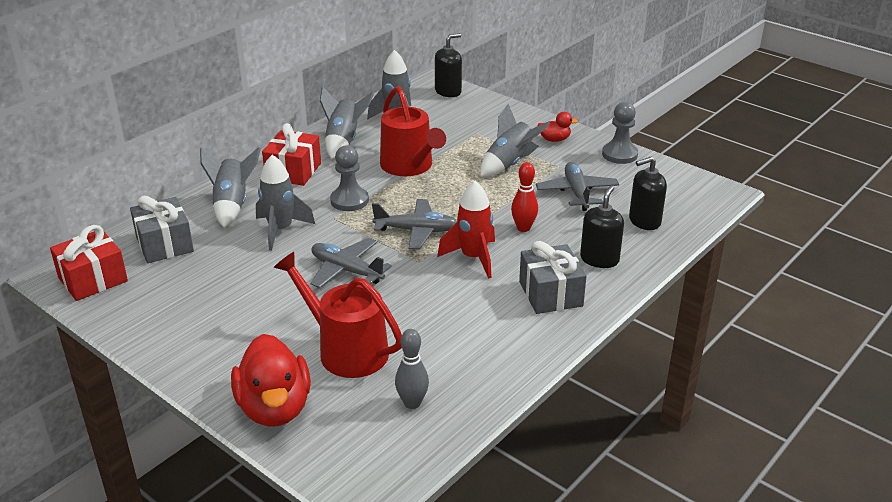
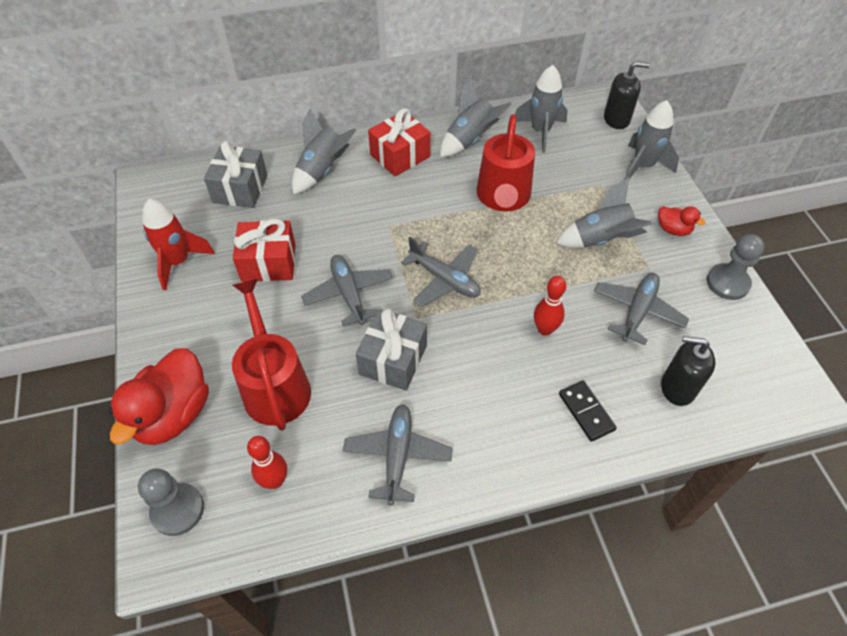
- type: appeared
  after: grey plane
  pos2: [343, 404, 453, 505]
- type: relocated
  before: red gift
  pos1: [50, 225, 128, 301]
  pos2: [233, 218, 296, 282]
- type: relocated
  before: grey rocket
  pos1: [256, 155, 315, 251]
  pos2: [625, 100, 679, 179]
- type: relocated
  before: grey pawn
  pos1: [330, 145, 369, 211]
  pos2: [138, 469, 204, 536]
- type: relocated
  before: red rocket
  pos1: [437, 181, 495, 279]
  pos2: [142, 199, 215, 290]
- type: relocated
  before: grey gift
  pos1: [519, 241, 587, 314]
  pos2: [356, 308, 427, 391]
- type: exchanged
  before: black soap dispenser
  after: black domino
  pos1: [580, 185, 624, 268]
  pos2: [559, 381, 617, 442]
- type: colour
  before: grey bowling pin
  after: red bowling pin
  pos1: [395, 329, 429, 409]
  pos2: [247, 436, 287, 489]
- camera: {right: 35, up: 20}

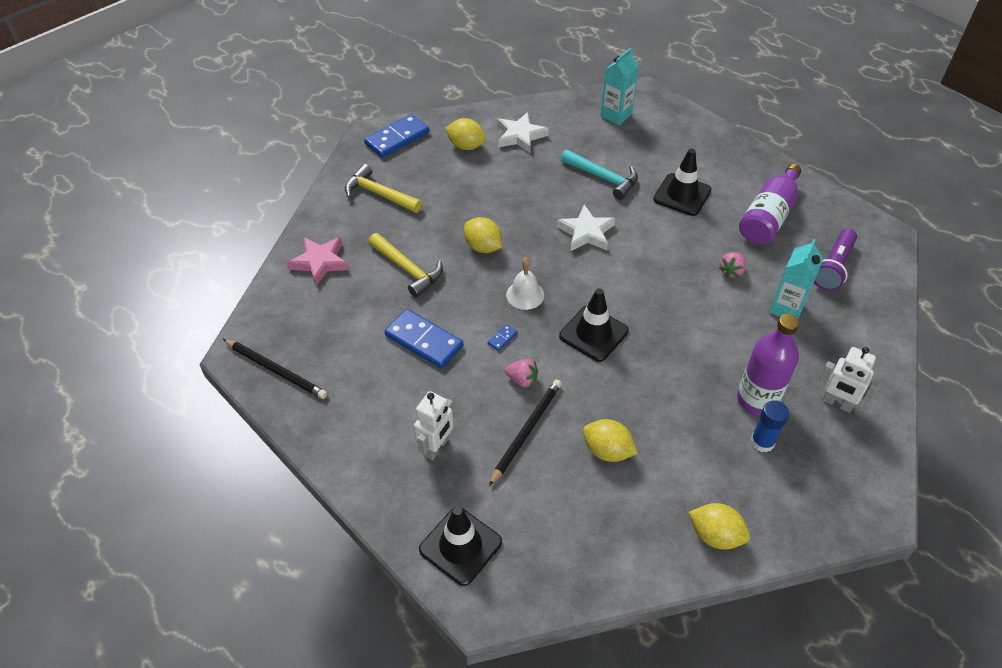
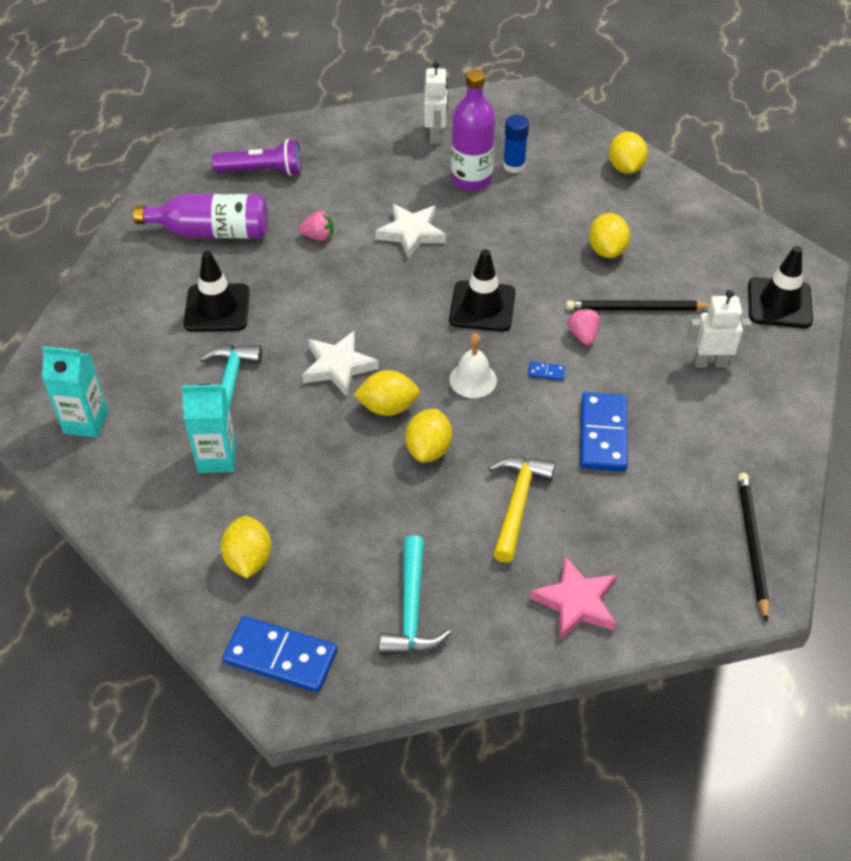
- type: appeared
  after: yellow lemon
  pos2: [354, 370, 420, 416]
- type: relocated
  before: white star
  pos1: [497, 112, 549, 153]
  pos2: [375, 204, 446, 259]
- type: relocated
  before: turquoise carton
  pos1: [769, 239, 824, 319]
  pos2: [181, 384, 236, 473]
- type: colour
  before: yellow hammer
  after: turquoise hammer
  pos1: [345, 164, 422, 213]
  pos2: [379, 535, 451, 655]
- camera: {right: -120, up: 0}

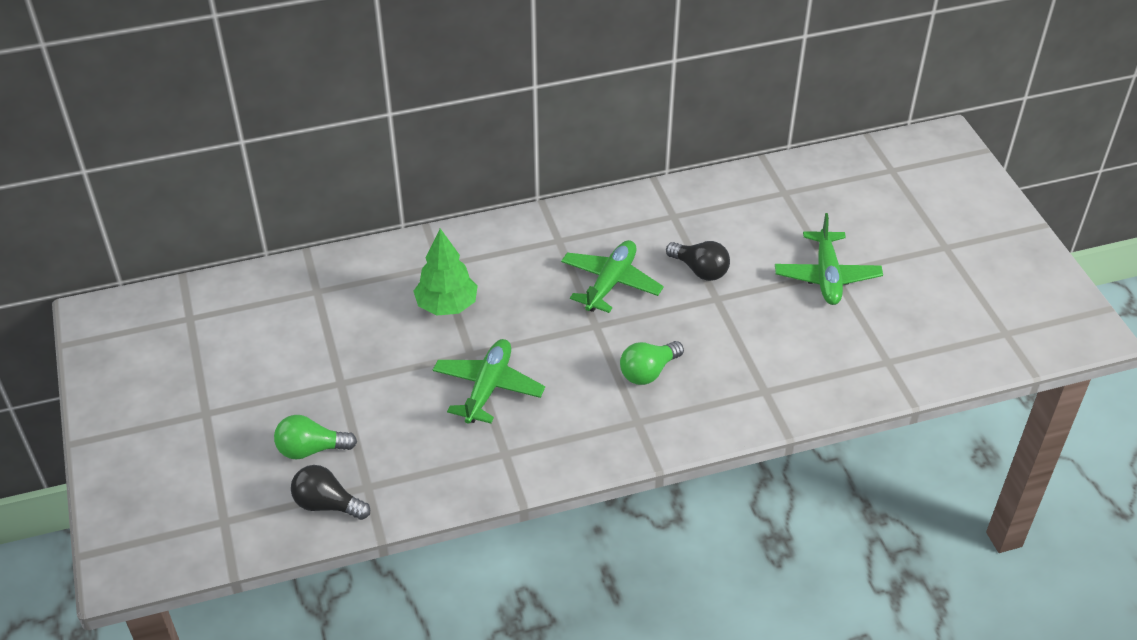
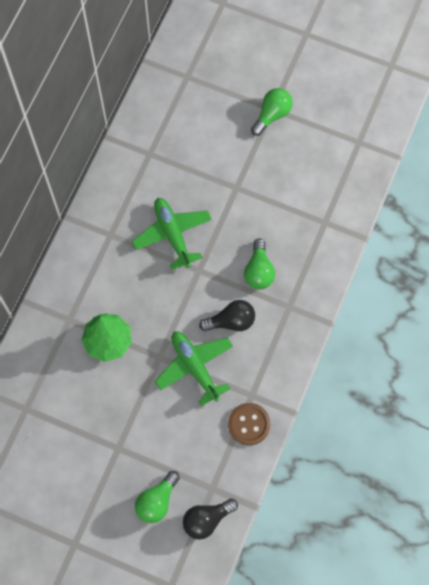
- type: appeared
  after: brown button
  pos2: [228, 403, 270, 445]
- type: relocated
  before: black light bulb
  pos1: [666, 241, 730, 281]
  pos2: [199, 300, 255, 331]
- type: exchanged
  before: green plane
  after: green light bulb
  pos1: [775, 213, 883, 305]
  pos2: [251, 88, 293, 136]
- camera: {right: -50, up: 25}

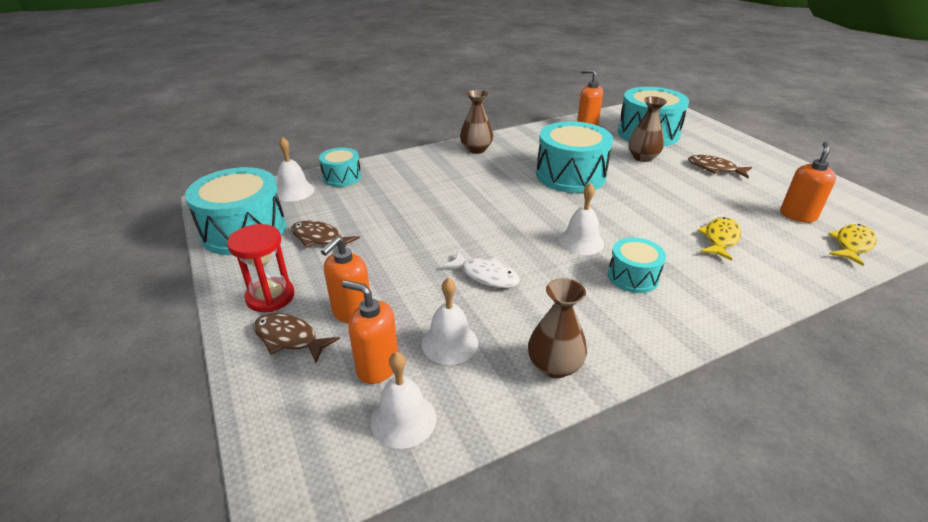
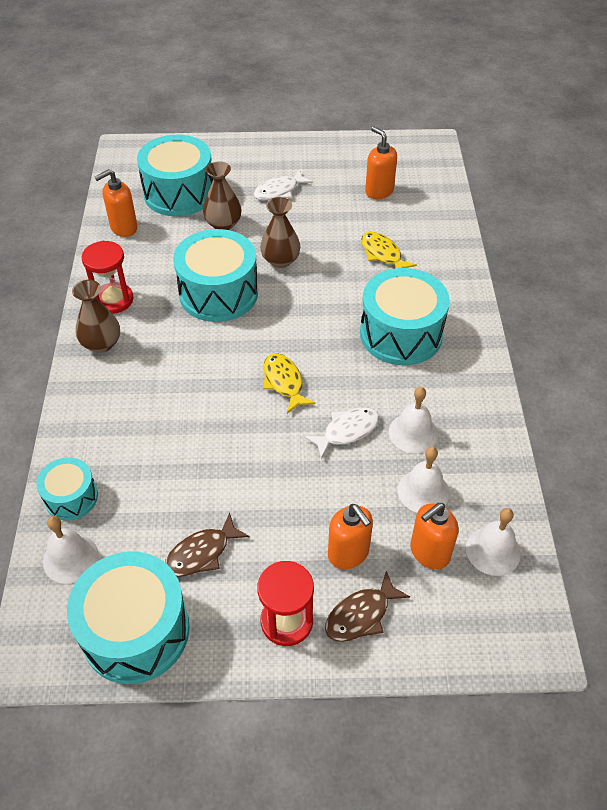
- type: appeared
  after: red hourglass
  pos2: [82, 241, 133, 314]
- type: relocated
  before: brown vase
  pos1: [528, 278, 587, 378]
  pos2: [260, 197, 300, 268]
- type: relocated
  before: white bell
  pos1: [558, 183, 604, 255]
  pos2: [389, 387, 438, 453]
- type: relocated
  before: yellow fish
  pos1: [828, 224, 877, 266]
  pos2: [263, 353, 315, 414]
- type: colour
  before: brown fish
  after: white fish
  pos1: [688, 155, 752, 178]
  pos2: [254, 170, 313, 200]
- type: size
  before: turquoise drum
  pos1: [608, 237, 666, 293]
  pos2: [360, 268, 450, 365]
  scale: 1.82
- camera: {right: -65, up: 15}

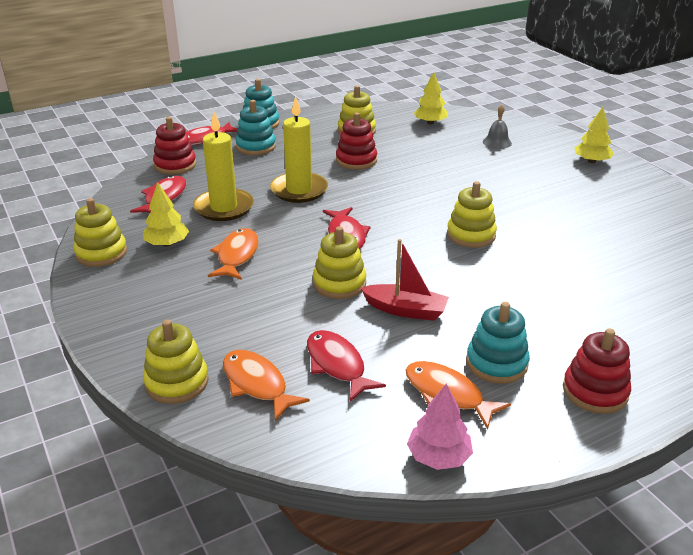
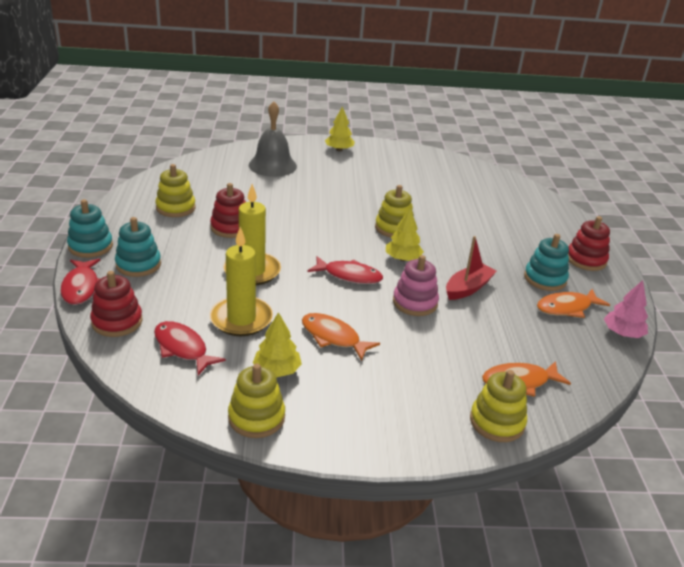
- type: missing
  before: red fish
  pos1: [307, 330, 386, 402]
- type: relocated
  before: yellow tree
  pos1: [414, 72, 448, 125]
  pos2: [386, 208, 424, 261]
- type: colour
  before: yellow stacking toy
  after: pink stacking toy
  pos1: [313, 226, 366, 299]
  pos2: [393, 255, 439, 316]
- type: size
  before: grey bell
  pos1: [483, 105, 512, 149]
  pos2: [249, 101, 297, 177]
  scale: 1.91
- camera: {right: -65, up: 0}

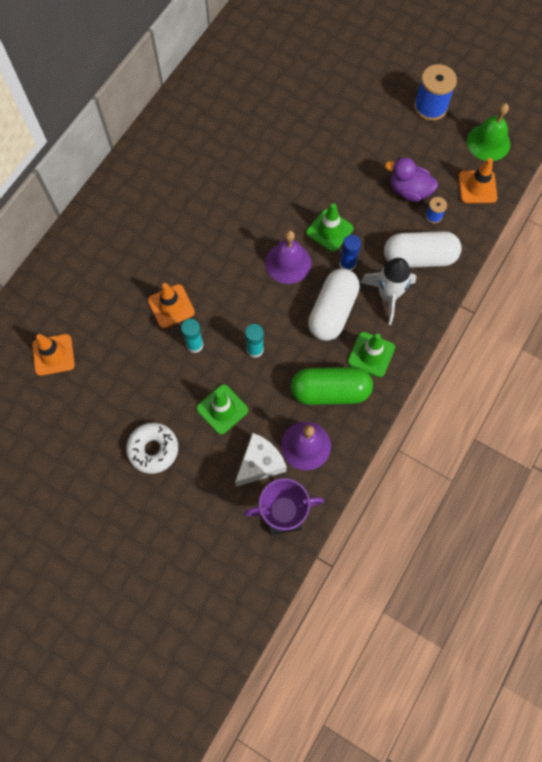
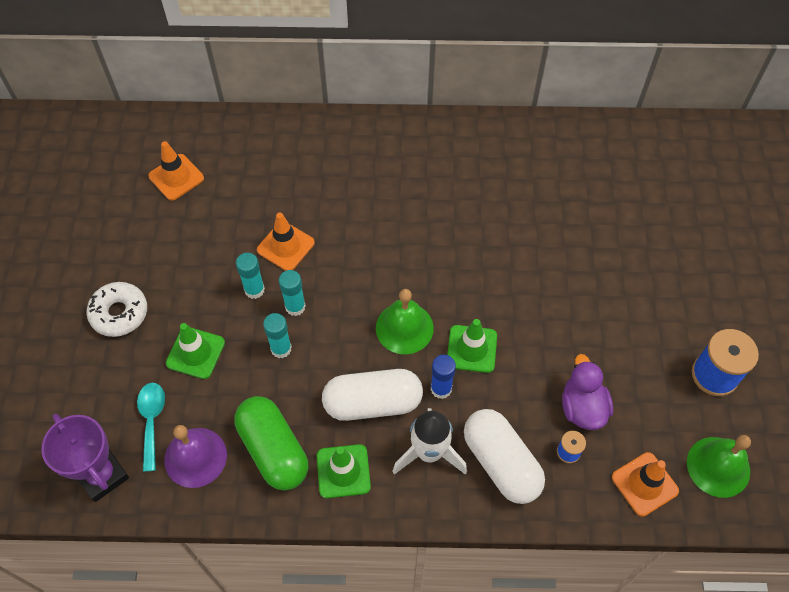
- type: appeared
  after: turquoise glue stick
  pos2: [279, 270, 306, 316]
- type: exchanged
  before: white cheese
  after: turquoise spoon
  pos1: [235, 433, 287, 487]
  pos2: [137, 383, 165, 472]
- type: colour
  before: purple bell
  after: green bell
  pos1: [265, 230, 311, 284]
  pos2: [376, 289, 434, 354]
- camera: {right: 60, up: -10}

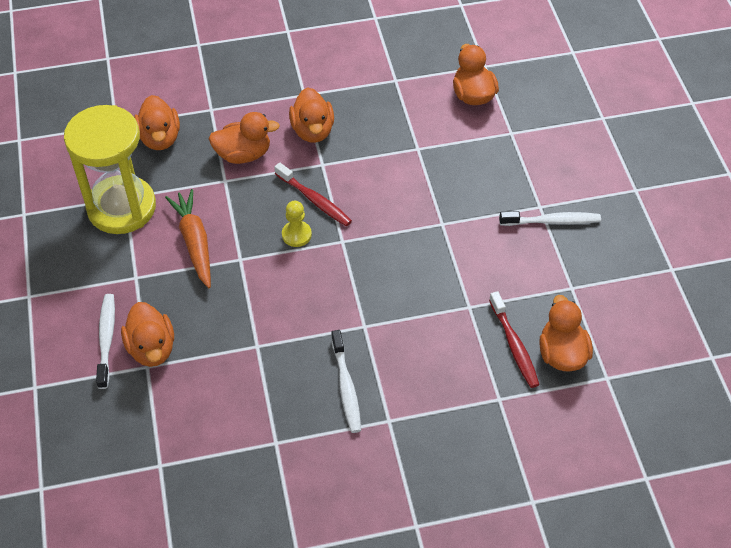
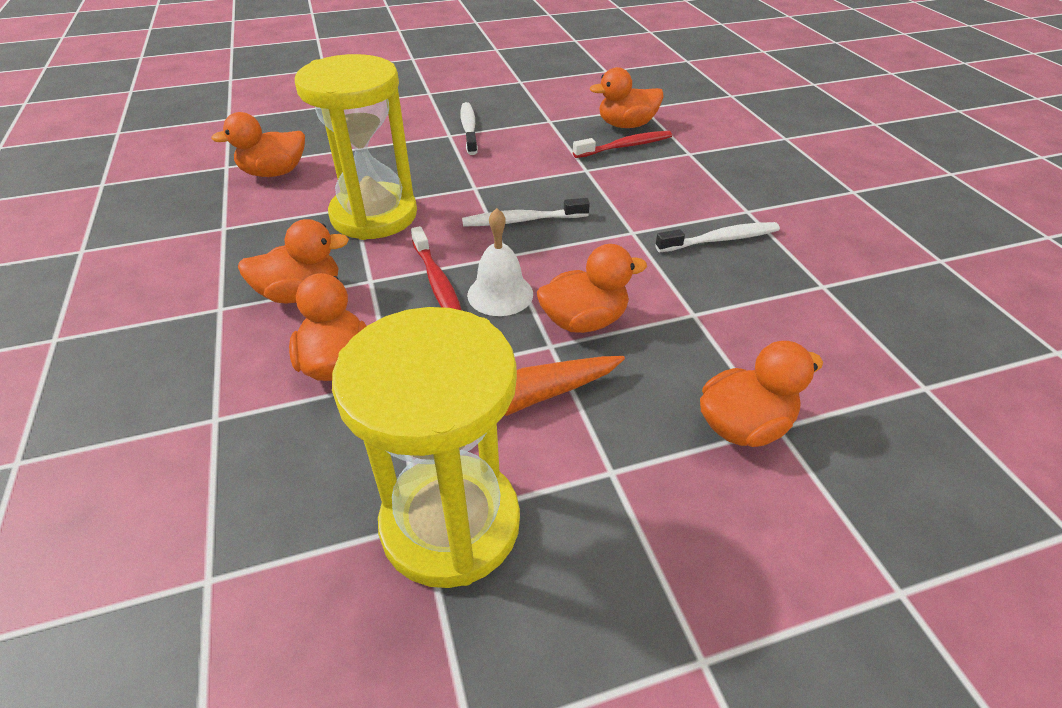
- type: appeared
  after: yellow hourglass
  pos2: [295, 54, 417, 240]
- type: relocated
  before: white toothbrush
  pos1: [96, 294, 115, 389]
  pos2: [462, 198, 590, 227]
- type: relocated
  before: orange duck
  pos1: [134, 95, 180, 150]
  pos2: [537, 244, 647, 333]
- type: exchanged
  before: yellow pawn
  after: white bell
  pos1: [282, 201, 312, 247]
  pos2: [467, 208, 533, 316]
- type: spun
  before: red toothbrush
  pos1: [274, 162, 352, 226]
  pos2: [411, 226, 462, 310]
  turn: 120
- camera: {right: -95, up: -10}

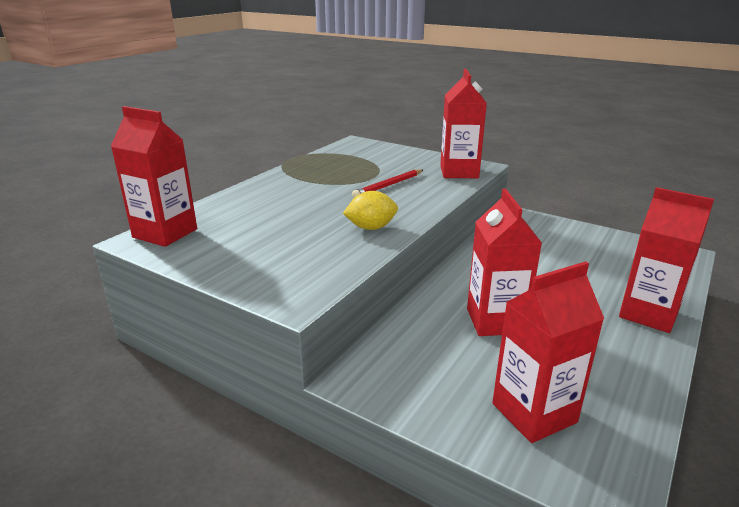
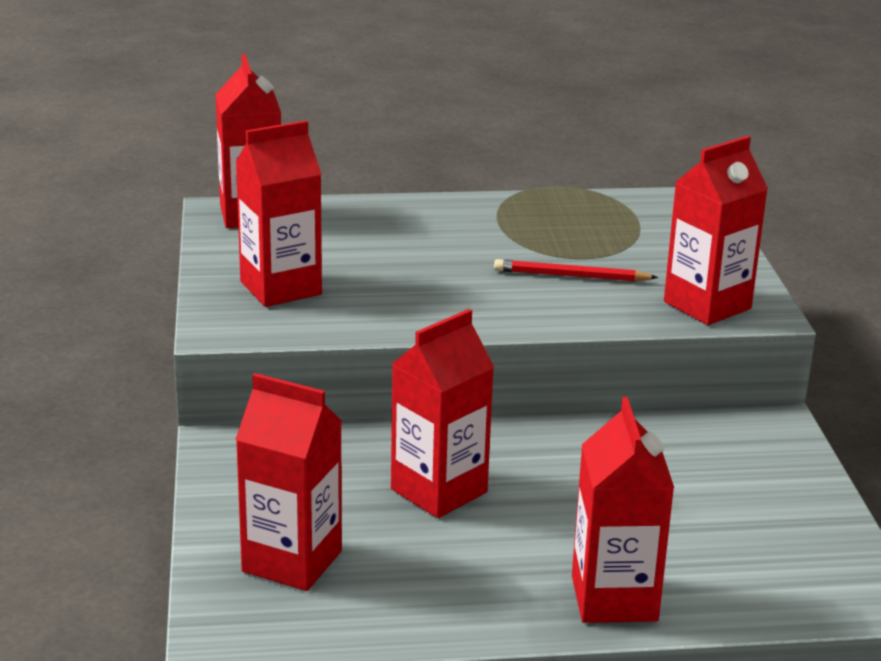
- type: missing
  before: yellow lemon
  pos1: [343, 191, 398, 230]
- type: appeared
  after: red carton
  pos2: [235, 120, 322, 307]
- camera: {right: 50, up: 0}

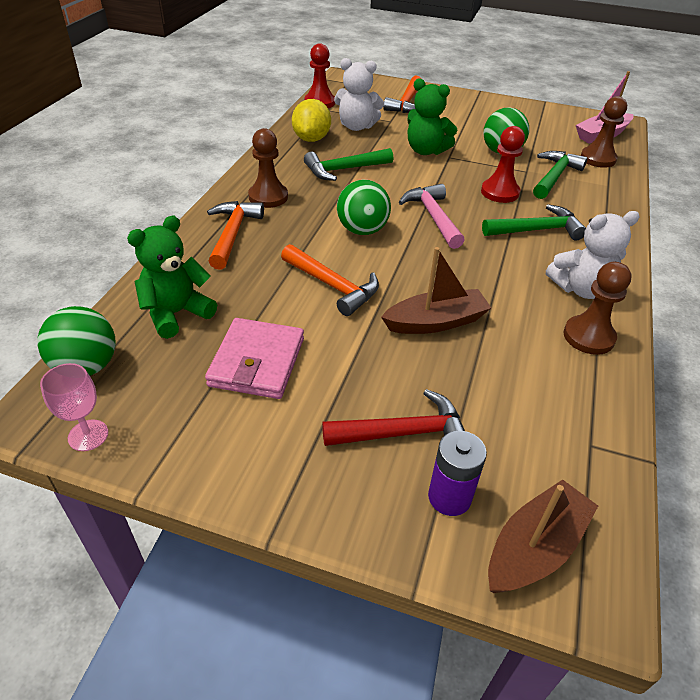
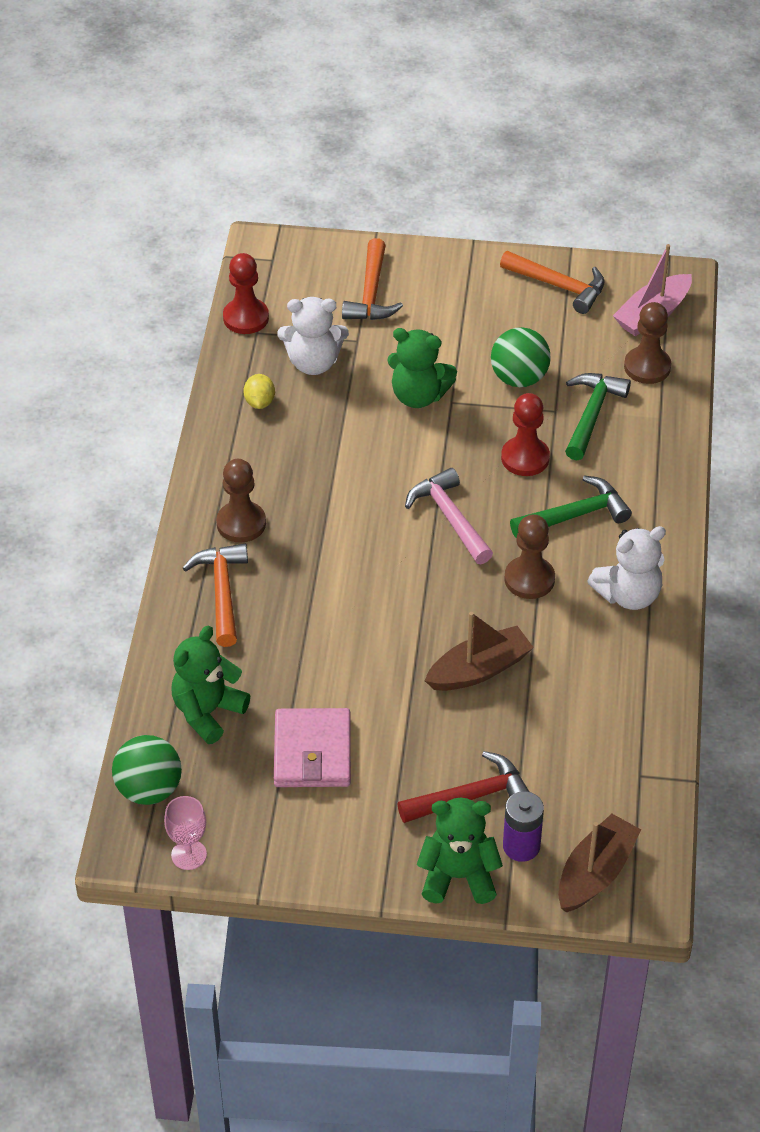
- type: missing
  before: green hammer
  pos1: [304, 148, 393, 181]
- type: missing
  before: green ball
  pos1: [337, 180, 391, 235]
- type: appeared
  after: green teddy bear
  pos2: [417, 798, 503, 904]
- type: relocated
  before: orange hammer
  pos1: [281, 244, 379, 316]
  pos2: [500, 251, 605, 314]
- type: relocated
  before: brown pawn
  pos1: [564, 262, 631, 355]
  pos2: [504, 514, 555, 599]
- type: size
  before: yellow lemon
  pos1: [292, 99, 331, 142]
  pos2: [243, 374, 275, 409]
  scale: 0.59
- camera: {right: -10, up: 5}

